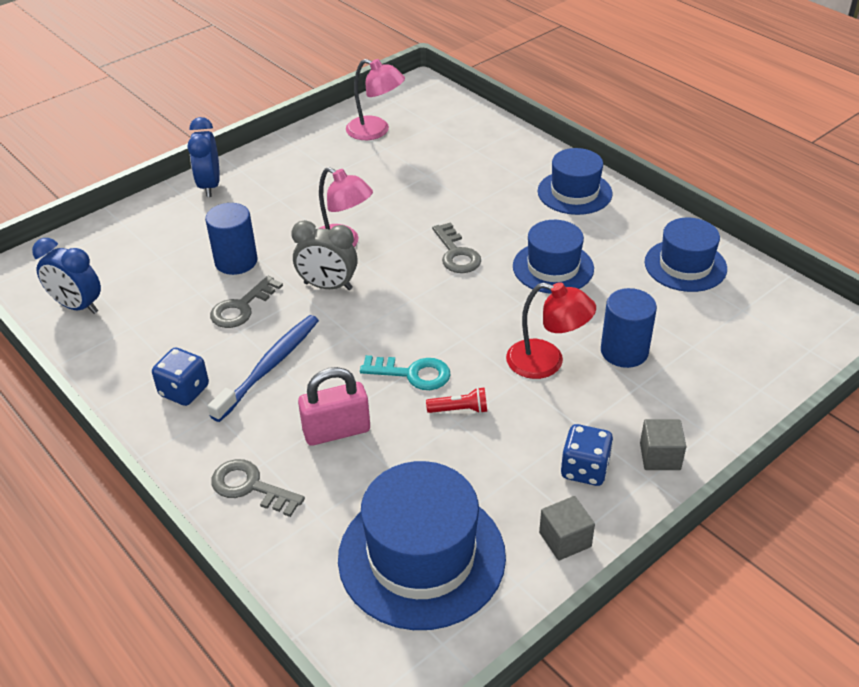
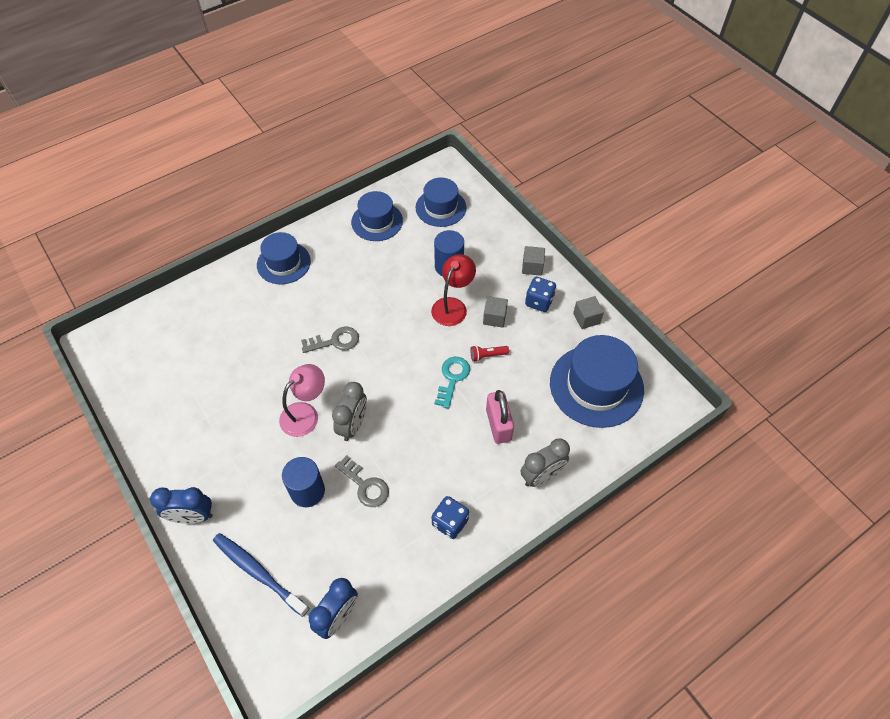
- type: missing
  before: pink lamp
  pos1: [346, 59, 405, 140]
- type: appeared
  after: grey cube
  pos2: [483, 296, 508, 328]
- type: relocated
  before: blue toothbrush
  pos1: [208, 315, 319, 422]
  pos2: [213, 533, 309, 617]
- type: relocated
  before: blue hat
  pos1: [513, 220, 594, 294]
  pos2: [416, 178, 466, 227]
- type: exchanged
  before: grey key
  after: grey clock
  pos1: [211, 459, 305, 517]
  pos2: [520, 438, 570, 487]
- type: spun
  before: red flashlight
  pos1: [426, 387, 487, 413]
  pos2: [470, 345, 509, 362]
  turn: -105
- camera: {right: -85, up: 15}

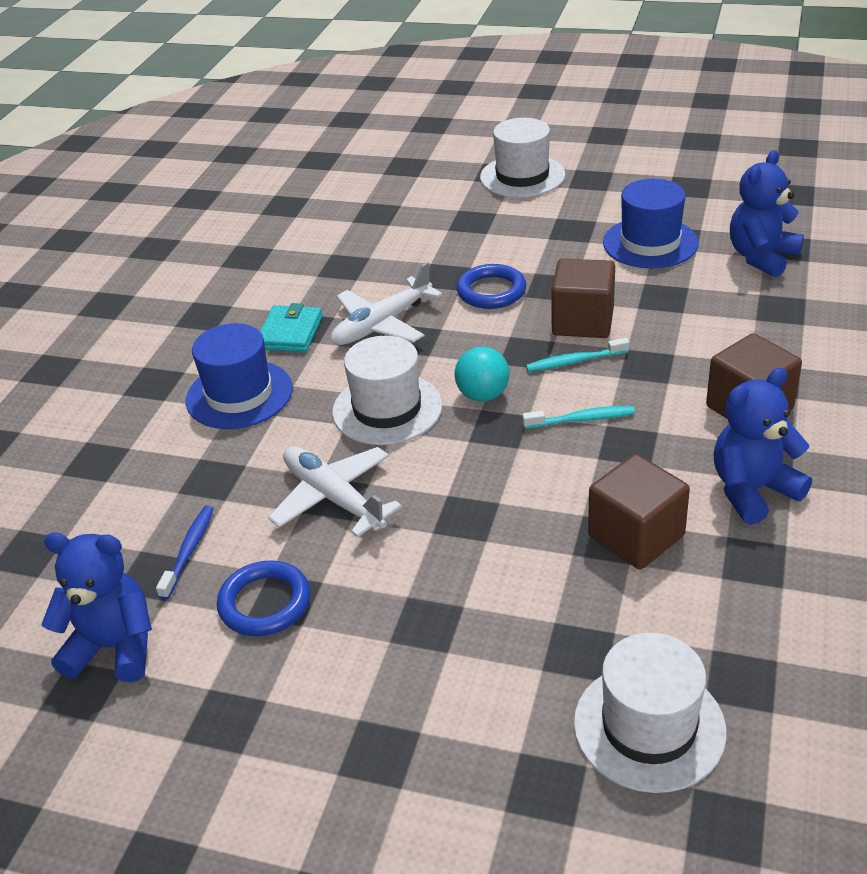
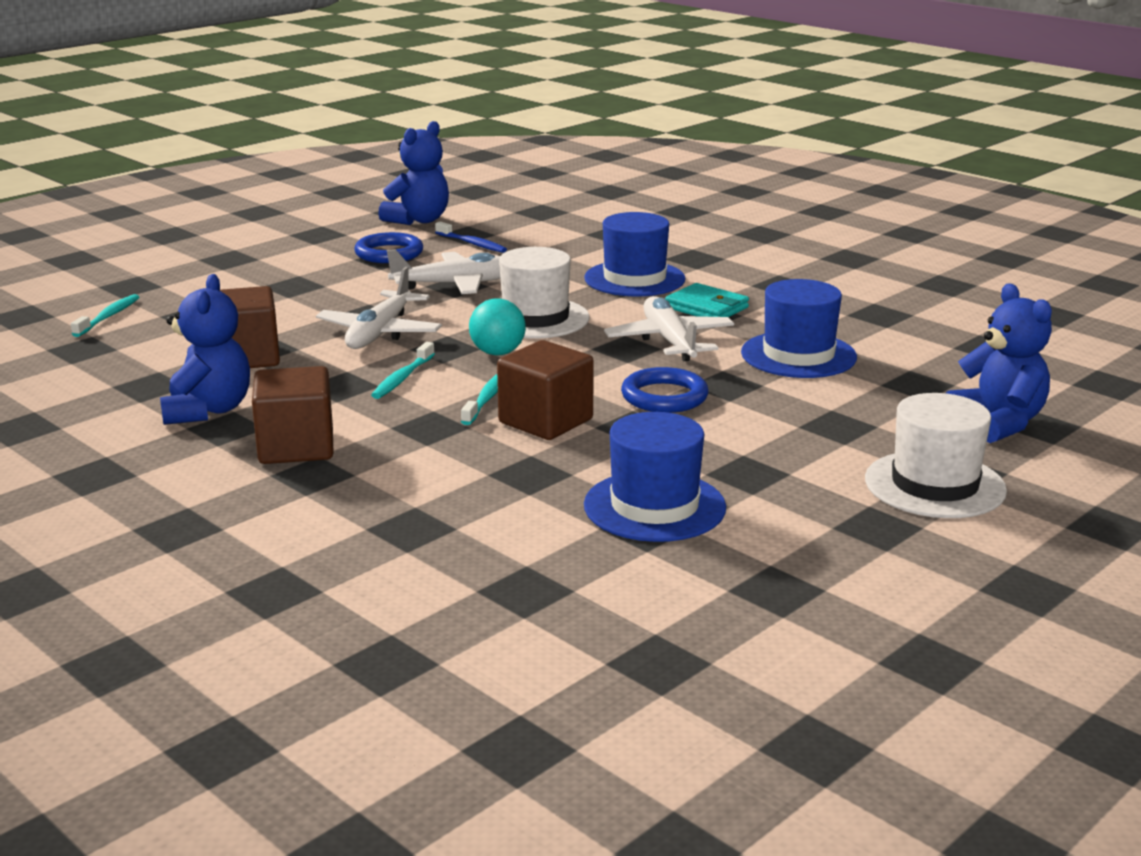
- type: appeared
  after: white plane
  pos2: [316, 267, 442, 349]
- type: appeared
  after: blue hat
  pos2: [741, 279, 857, 378]
- type: relocated
  before: blue teddy bear
  pos1: [730, 150, 804, 277]
  pos2: [946, 284, 1052, 443]
- type: exchanged
  before: white hat
  after: turquoise toothbrush
  pos1: [574, 633, 727, 793]
  pos2: [71, 294, 139, 337]
- camera: {right: 115, up: -15}

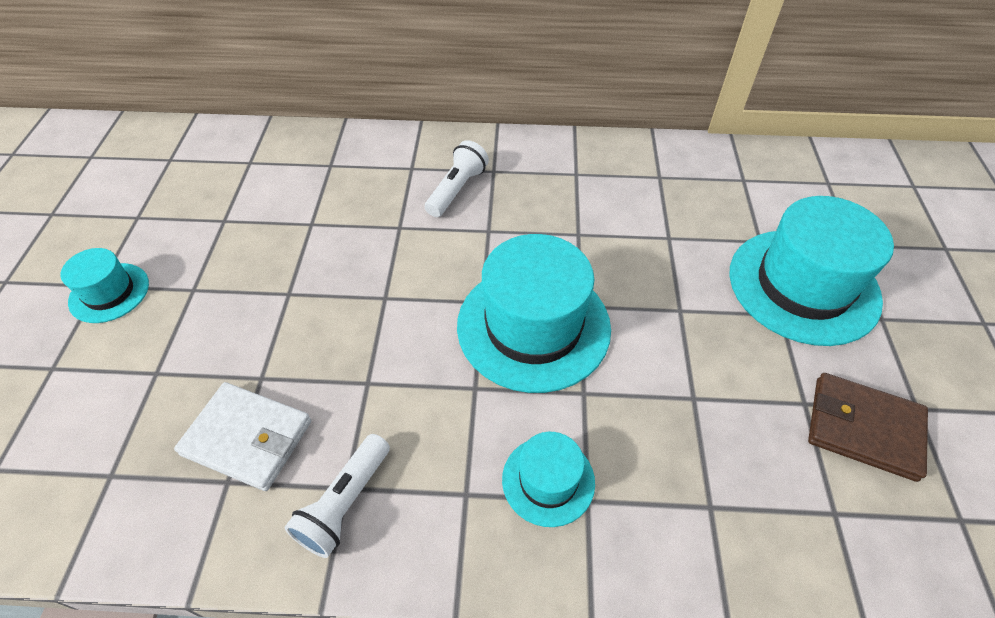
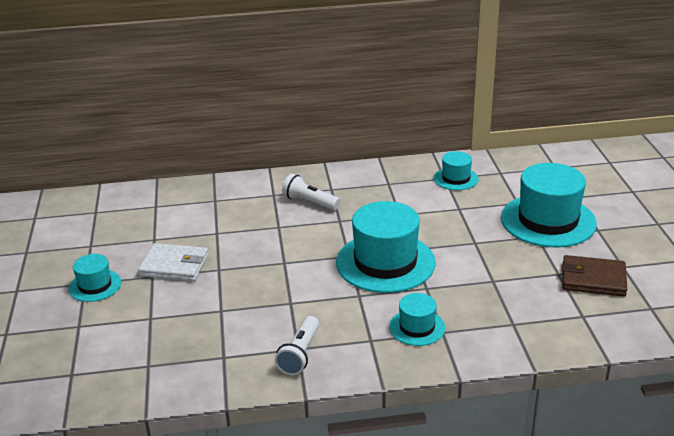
- type: appeared
  after: turquoise hat
  pos2: [434, 151, 479, 190]
- type: relocated
  before: white wallet
  pos1: [174, 382, 311, 491]
  pos2: [138, 243, 208, 281]
- type: spun
  before: white flashlight
  pos1: [425, 140, 489, 217]
  pos2: [282, 174, 340, 210]
  turn: -75
- camera: {right: -10, up: -20}

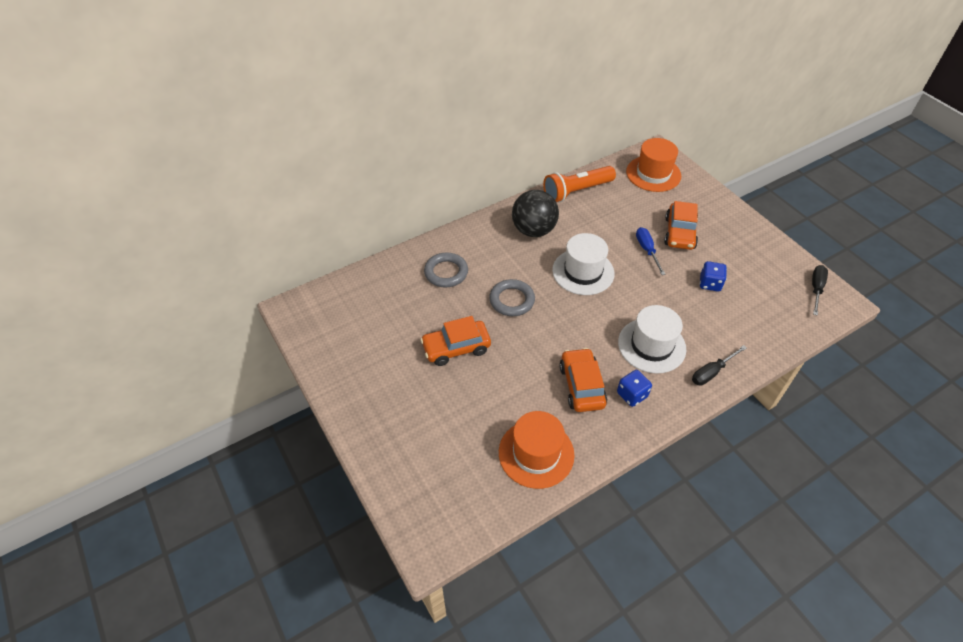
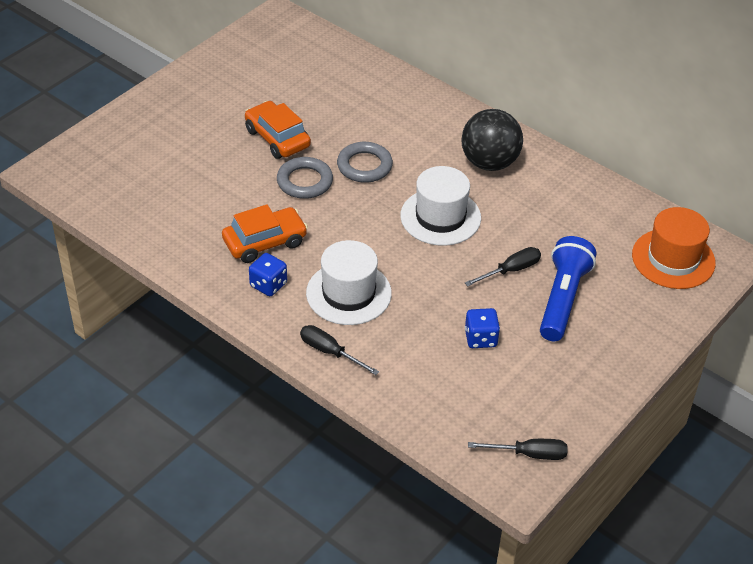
- type: missing
  before: orange hat
  pos1: [499, 411, 574, 489]
- type: missing
  before: orange flashlight
  pos1: [543, 166, 616, 202]
- type: relocated
  before: grey ring
  pos1: [424, 252, 468, 288]
  pos2: [277, 157, 333, 199]
- type: exchanged
  before: orange car
  after: blue flashlight
  pos1: [664, 201, 698, 250]
  pos2: [540, 236, 596, 341]
- type: colour
  before: blue screwdriver
  after: black screwdriver
  pos1: [636, 227, 666, 275]
  pos2: [465, 247, 541, 286]
- camera: {right: 70, up: -5}

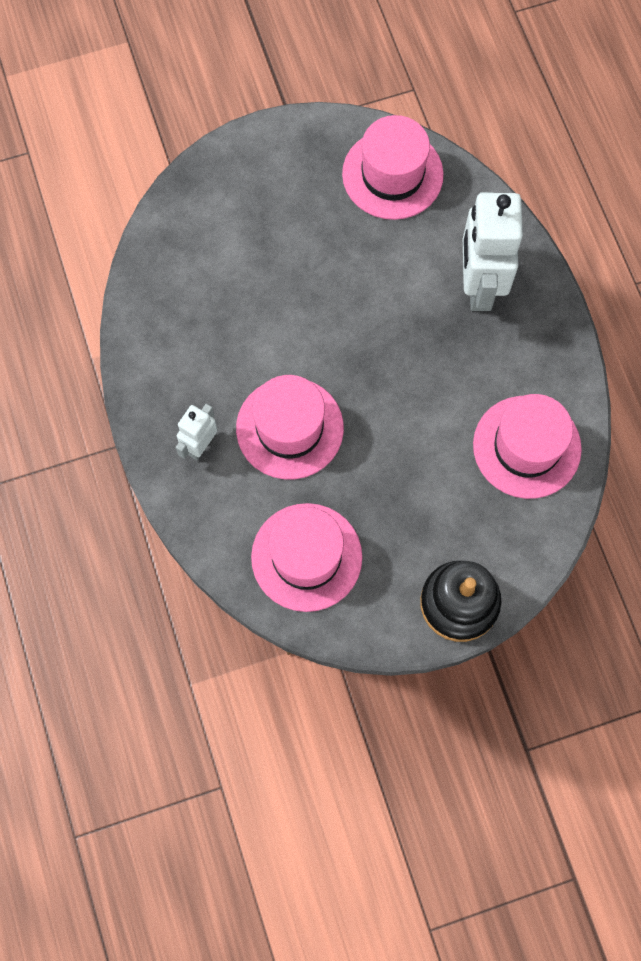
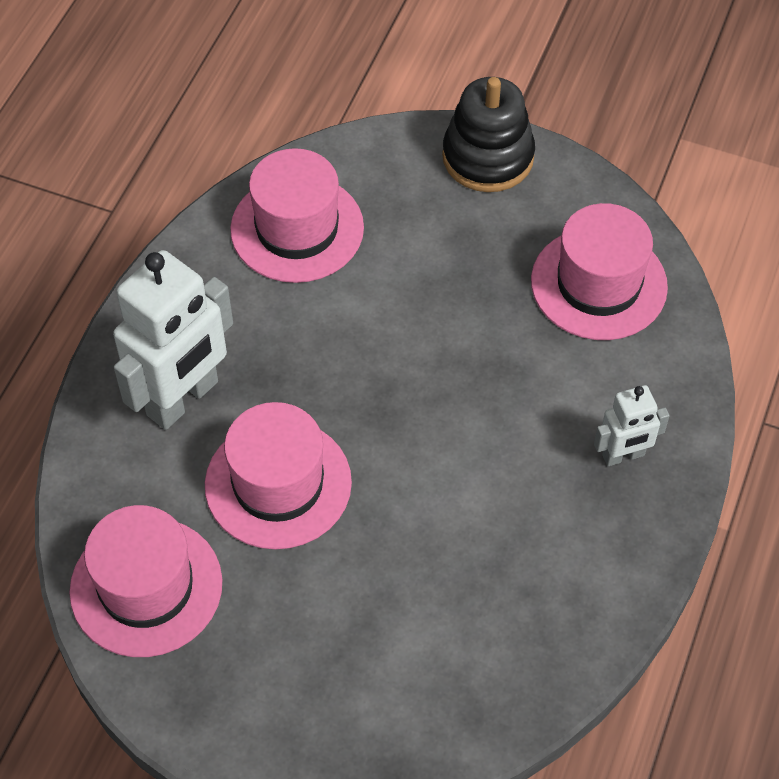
- type: relocated
  before: pink hat
  pos1: [236, 375, 344, 479]
  pos2: [205, 402, 352, 550]
- camera: {right: -140, up: -15}

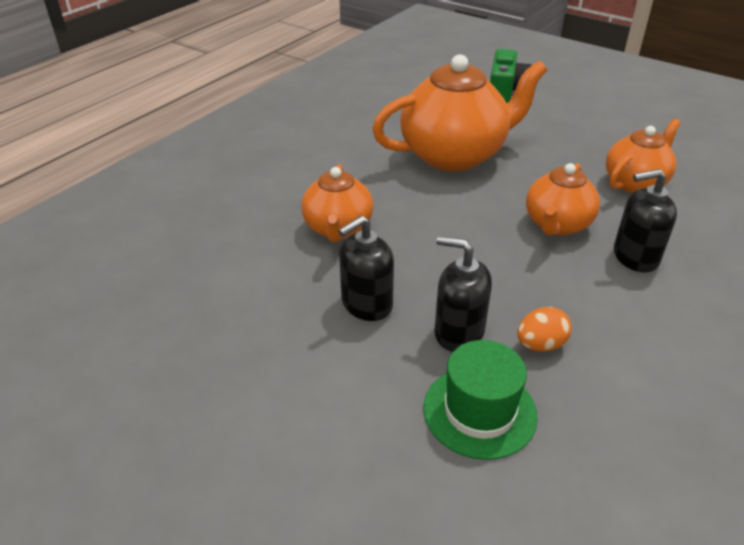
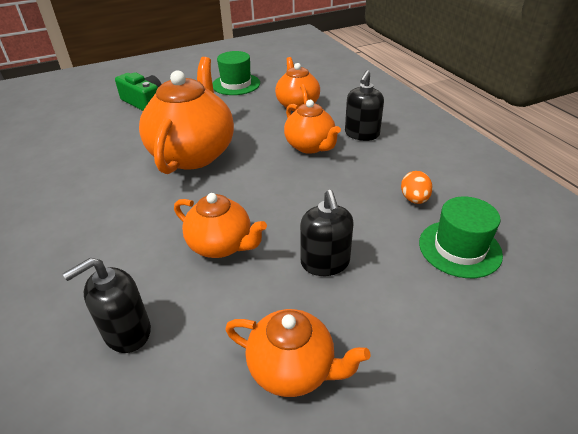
- type: appeared
  after: green hat
  pos2: [213, 51, 260, 95]
- type: appeared
  after: orange teapot
  pos2: [225, 309, 371, 397]
- type: relocated
  before: black soap dispenser
  pos1: [434, 236, 492, 352]
  pos2: [63, 258, 151, 353]
- camera: {right: -60, up: 0}

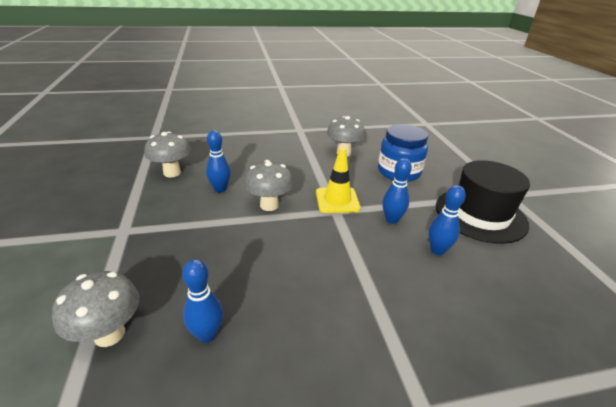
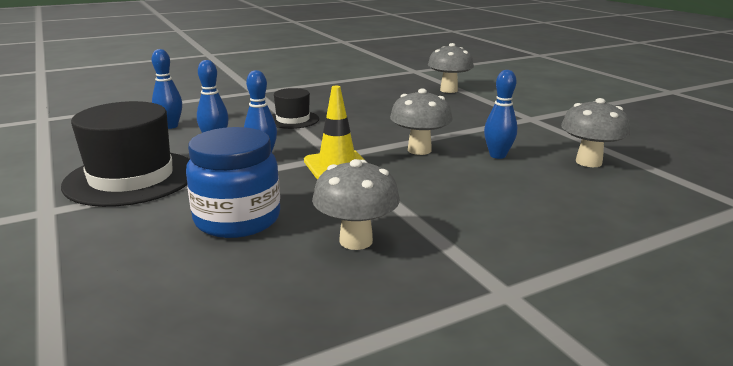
- type: appeared
  after: black hat
  pos2: [272, 88, 319, 129]
- type: relocated
  before: blue bowling pin
  pos1: [182, 259, 223, 343]
  pos2: [152, 49, 182, 129]
- camera: {right: 165, up: -10}

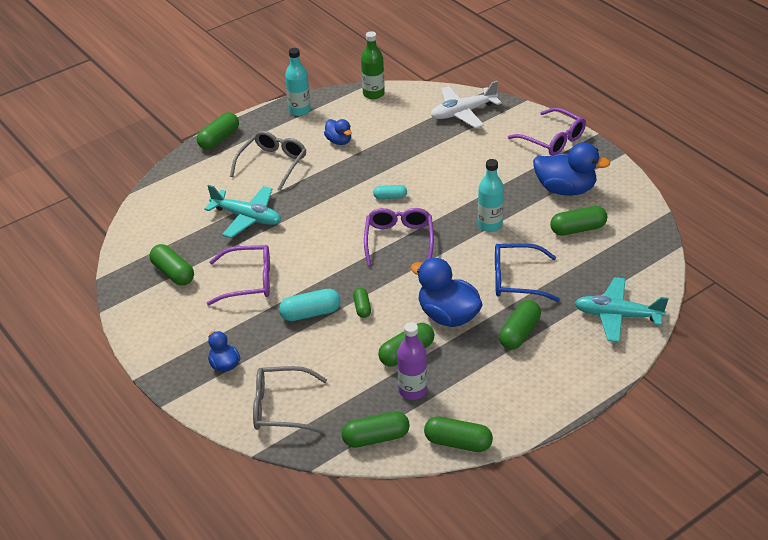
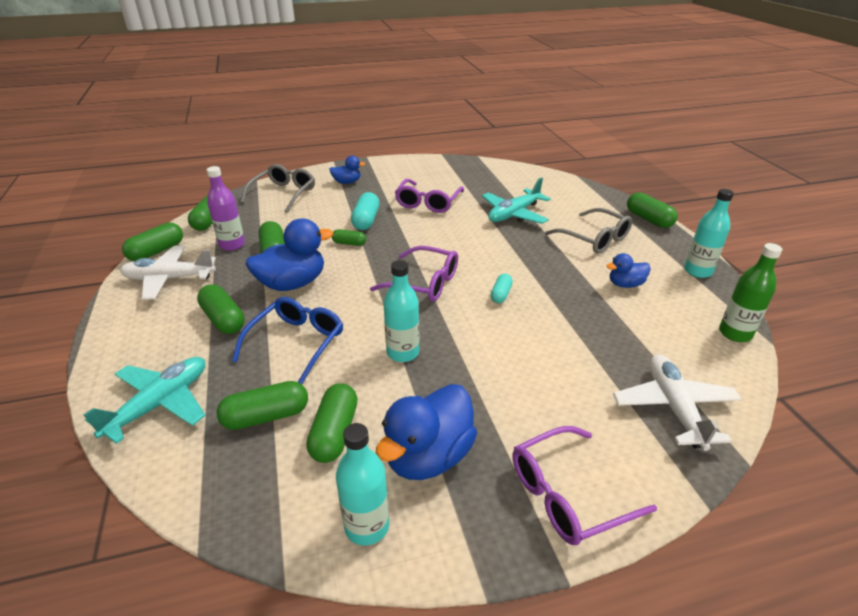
- type: appeared
  after: white plane
  pos2: [120, 245, 216, 300]
- type: appeared
  after: turquoise bottle
  pos2: [336, 423, 389, 546]
- type: relocated
  before: green capsule
  pos1: [149, 244, 194, 286]
  pos2: [217, 381, 308, 430]
- camera: {right: 110, up: -5}

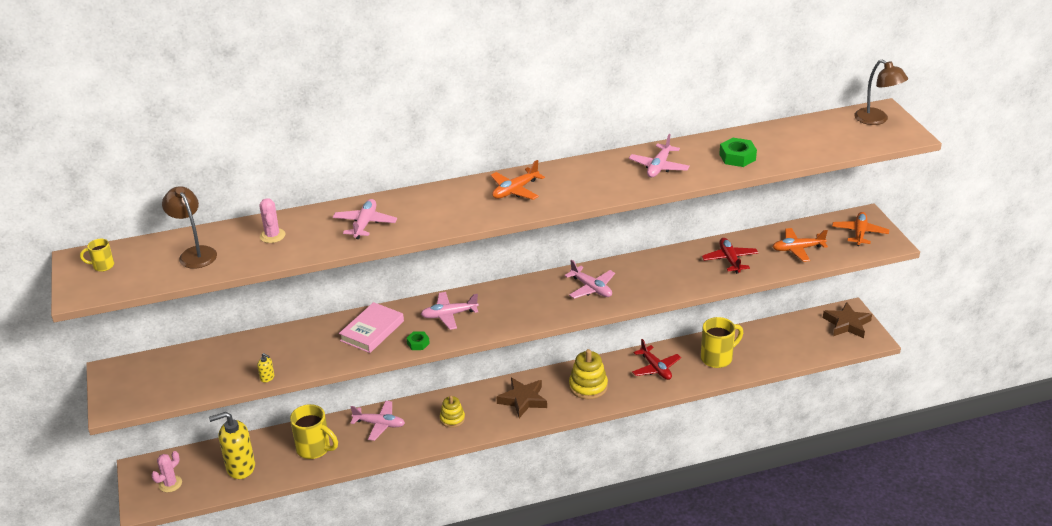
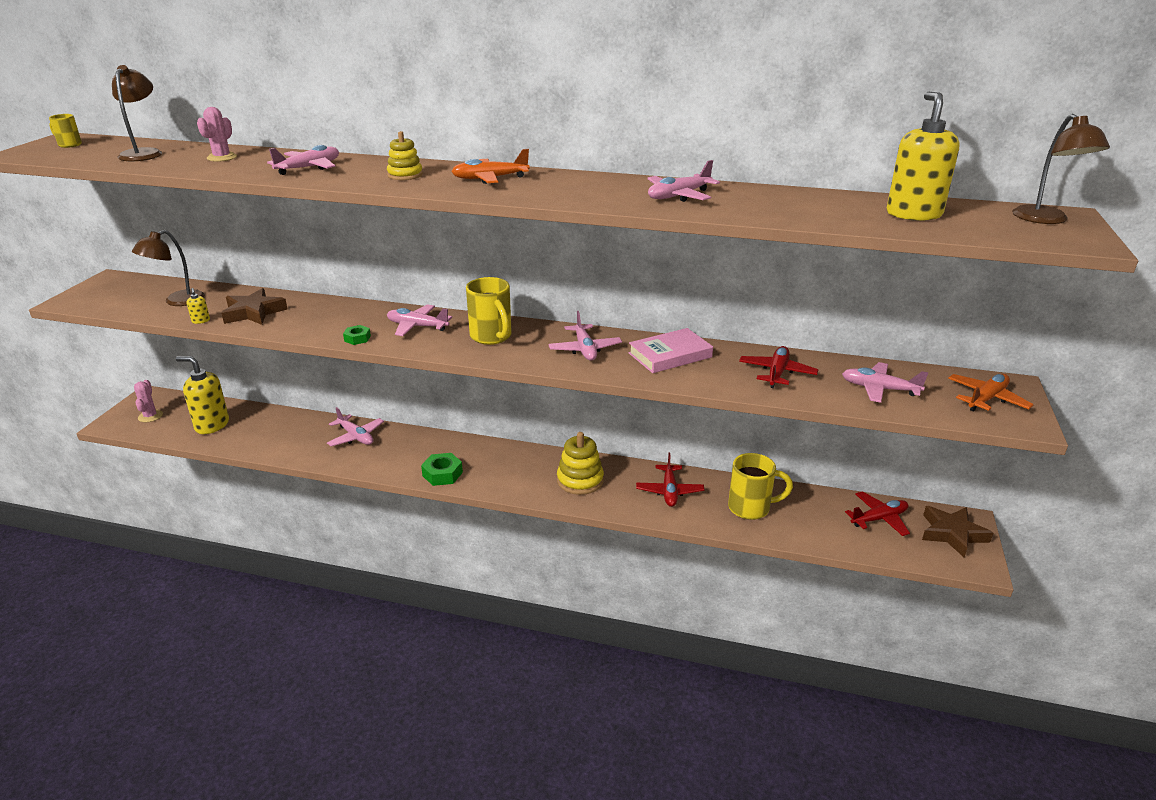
- type: appeared
  after: brown lamp
  pos2: [132, 230, 205, 306]
- type: appeared
  after: red plane
  pos2: [845, 491, 910, 536]
- type: appeared
  after: yellow soap dispenser
  pos2: [887, 92, 960, 221]
- type: relocated
  before: yellow mug
  pos1: [290, 404, 338, 459]
  pos2: [466, 277, 512, 345]
- type: relocated
  before: pink book
  pos1: [339, 302, 404, 353]
  pos2: [629, 328, 713, 373]
- type: relocated
  before: yellow stacking toy
  pos1: [440, 395, 465, 428]
  pos2: [387, 131, 423, 180]
- type: relocated
  before: brown star
  pos1: [497, 378, 547, 418]
  pos2: [222, 288, 287, 325]
- type: relocated
  before: green nut
  pos1: [719, 138, 757, 167]
  pos2: [421, 453, 463, 486]
- type: colour
  before: orange plane
  after: pink plane
  pos1: [773, 228, 828, 262]
  pos2: [842, 362, 928, 403]
- type: spun
  before: pink cactus
  pos1: [151, 451, 182, 492]
  pos2: [134, 380, 163, 422]
  turn: -75
- camera: {right: 30, up: -5}

